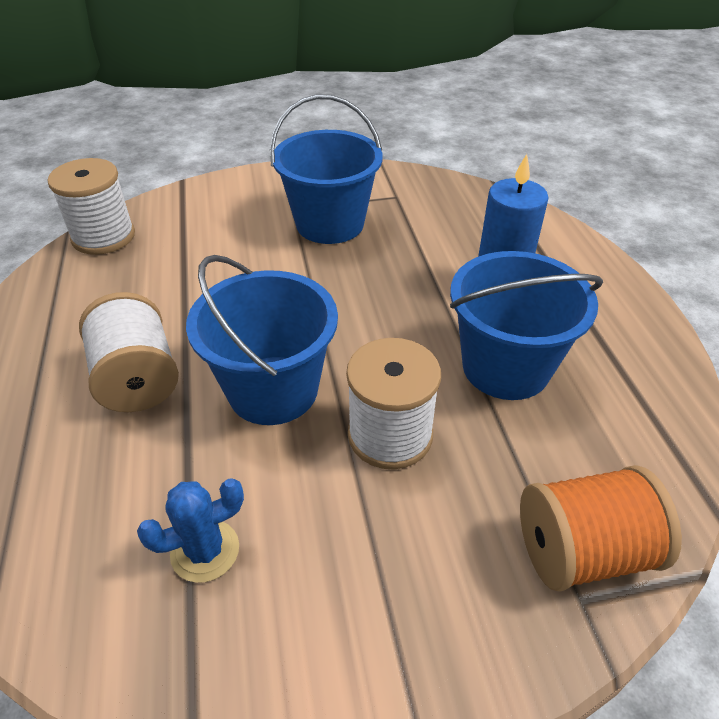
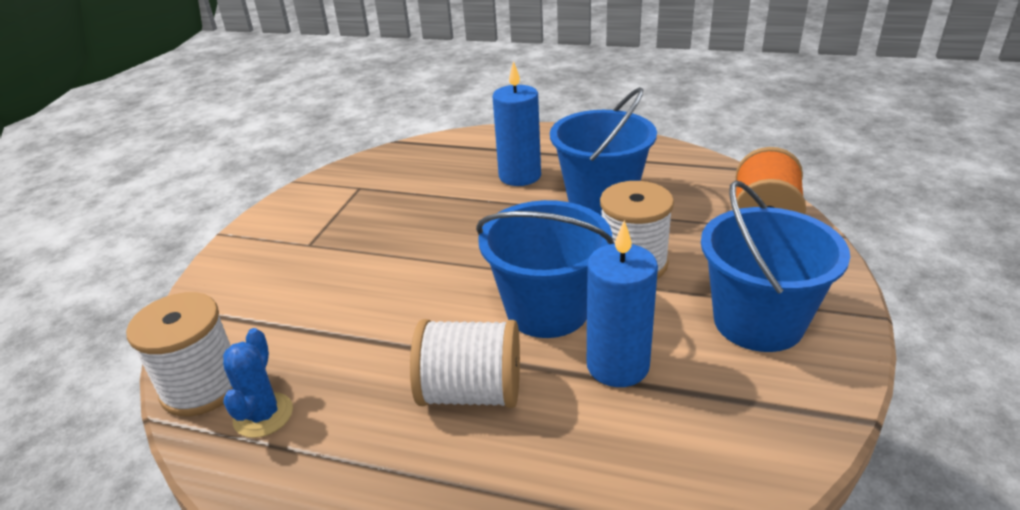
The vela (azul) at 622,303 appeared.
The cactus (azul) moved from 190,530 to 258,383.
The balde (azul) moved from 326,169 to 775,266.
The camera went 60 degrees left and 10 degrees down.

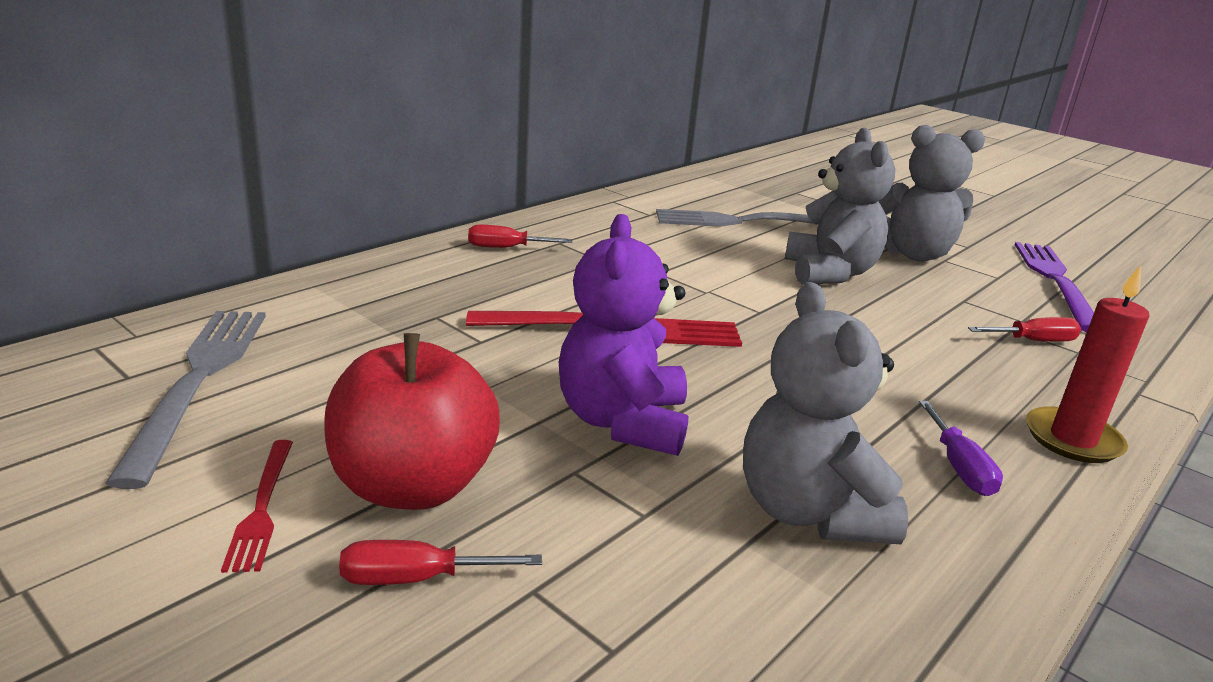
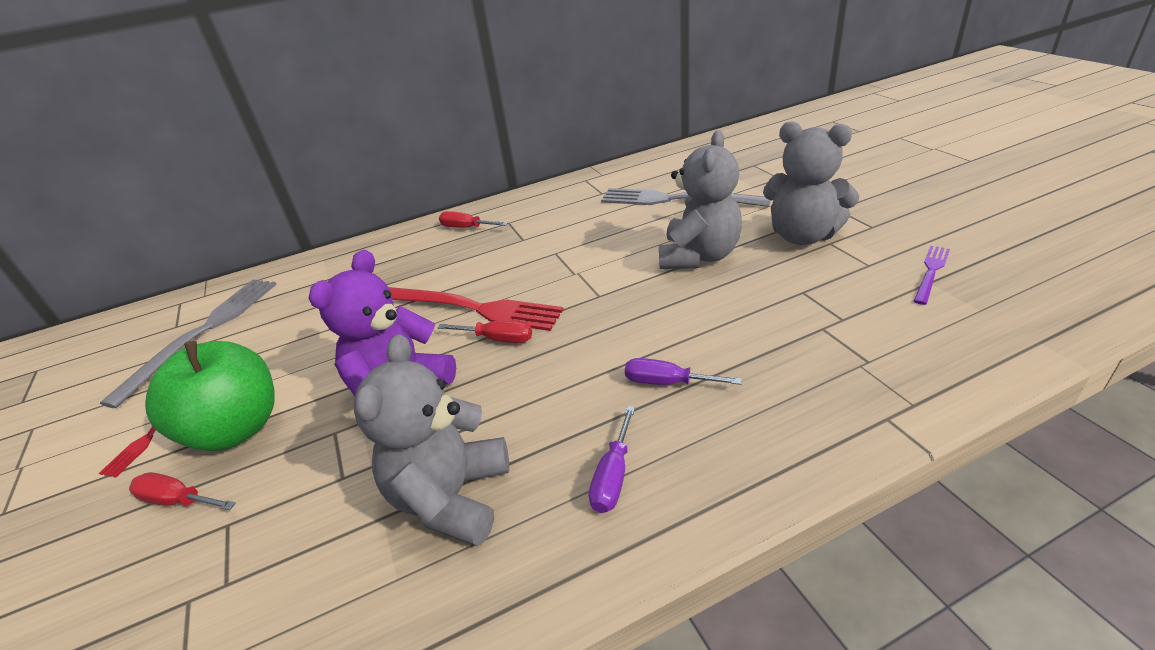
The vela (rojo) at 1087,364 disappeared.
The destornillador (morado) at 683,371 appeared.
The destornillador (rojo) moved from 1024,329 to 485,332.
The manzana (rojo) at 412,421 became the manzana (verde) at 209,396.
The tenedor (morado) at 1054,287 changed to 0.51 times the size.
The camera went 30 degrees right and 10 degrees up.

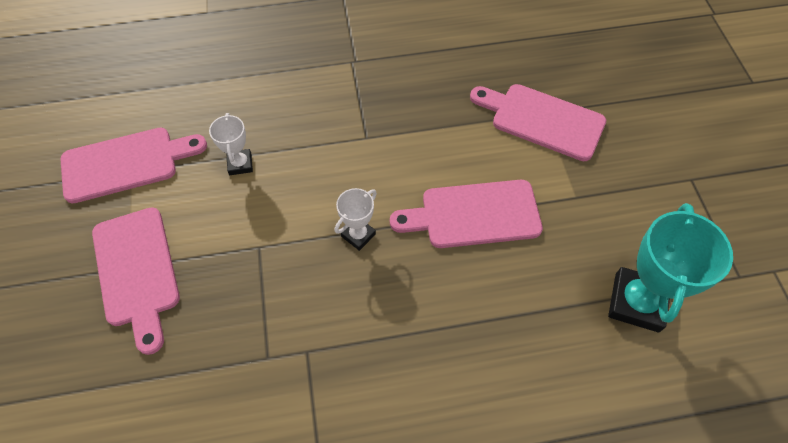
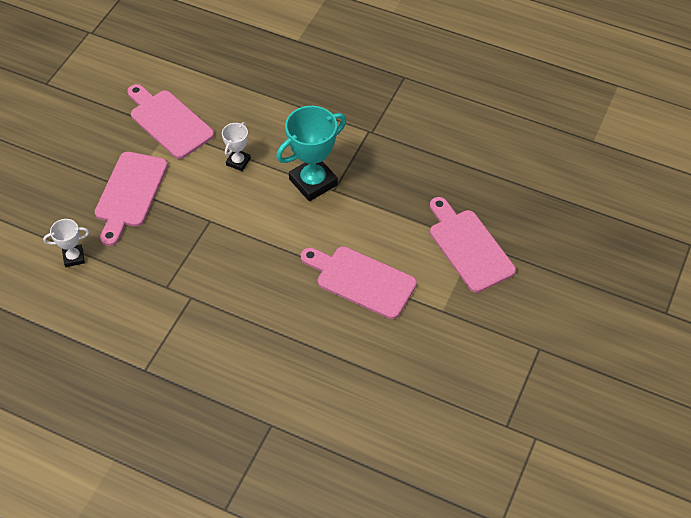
The trofeo (blanco) moved from 355,219 to 66,243.
The trofeo (turquesa) moved from 670,268 to 311,153.
The tabla de cortar (rosa) at 133,165 turned 150 degrees counterclockwise.
The camera went 35 degrees right and 5 degrees down.

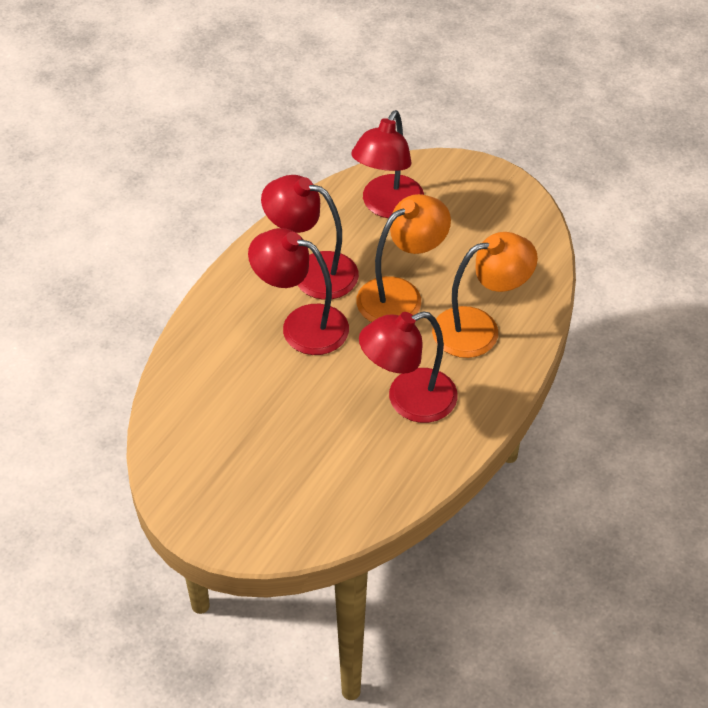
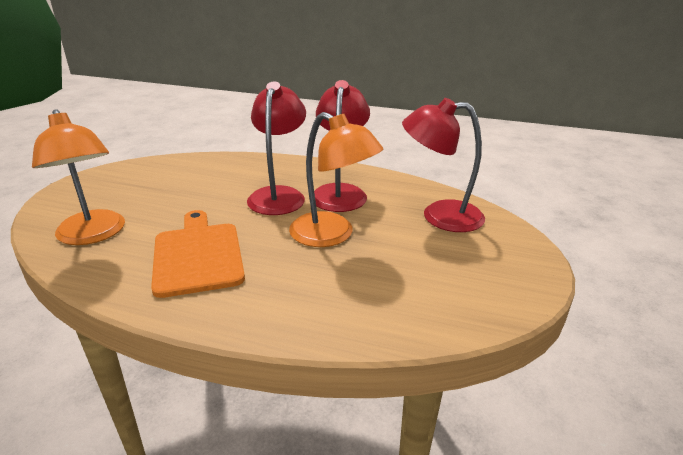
The lámpara (naranja) moved from 485,295 to 78,177.
The lámpara (rojo) at 408,367 was replaced by the tabla de cortar (naranja) at 198,254.
The camera went 75 degrees right and 20 degrees down.

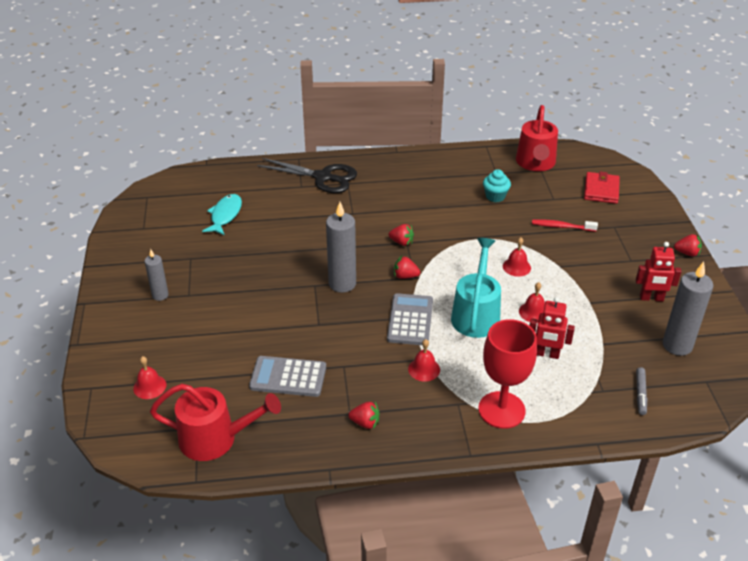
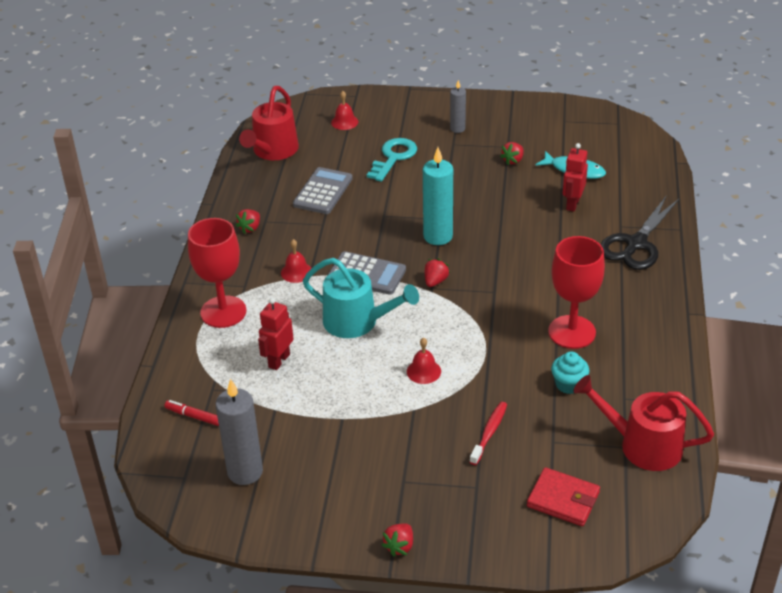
The campana (rojo) at 532,302 disappeared.
The llave (turquesa) at 392,160 appeared.
The copa (rojo) at 576,292 appeared.
The fresa (rojo) moved from 401,235 to 512,153.
The robot (rojo) moved from 659,272 to 575,177.
The vela (gris) at 341,247 became the vela (turquesa) at 438,196.
The rotulador (gris) at 641,391 became the rotulador (rojo) at 191,413.
The camera went 105 degrees right and 0 degrees up.

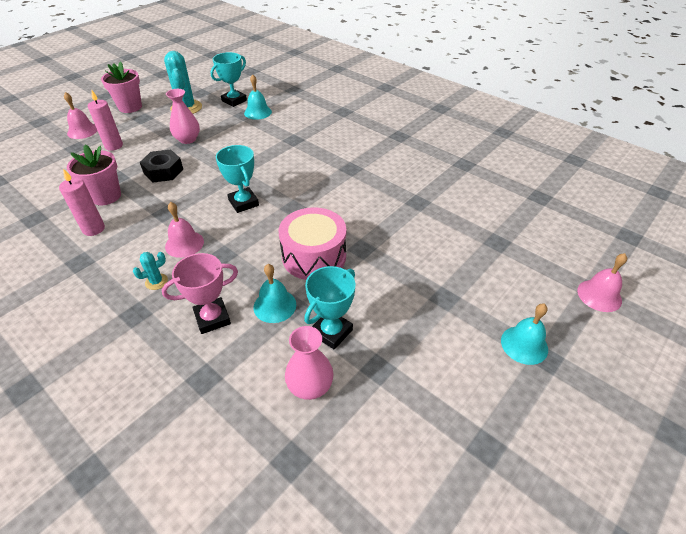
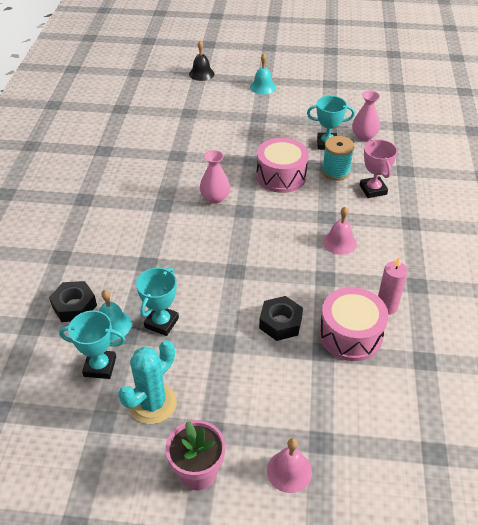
The vela (rosa) at 105,120 disappeared.
The cactus (turquesa) at 150,271 disappeared.
The tuerca (negro) at 73,301 appeared.
The florero (rosa) moved from 183,116 to 215,177.
The trofeo (turquesa) moved from 237,179 to 157,301.
The maceta (rosa) at 94,174 was replaced by the tambor (rosa) at 354,324.
The campana (turquesa) at 275,293 was replaced by the carrete (turquesa) at 338,158.
The campana (rosa) at 602,282 became the campana (negro) at 201,61.
The trofeo (rosa) at 200,293 turned 45 degrees clockwise.
The camera went 125 degrees left and 0 degrees up.

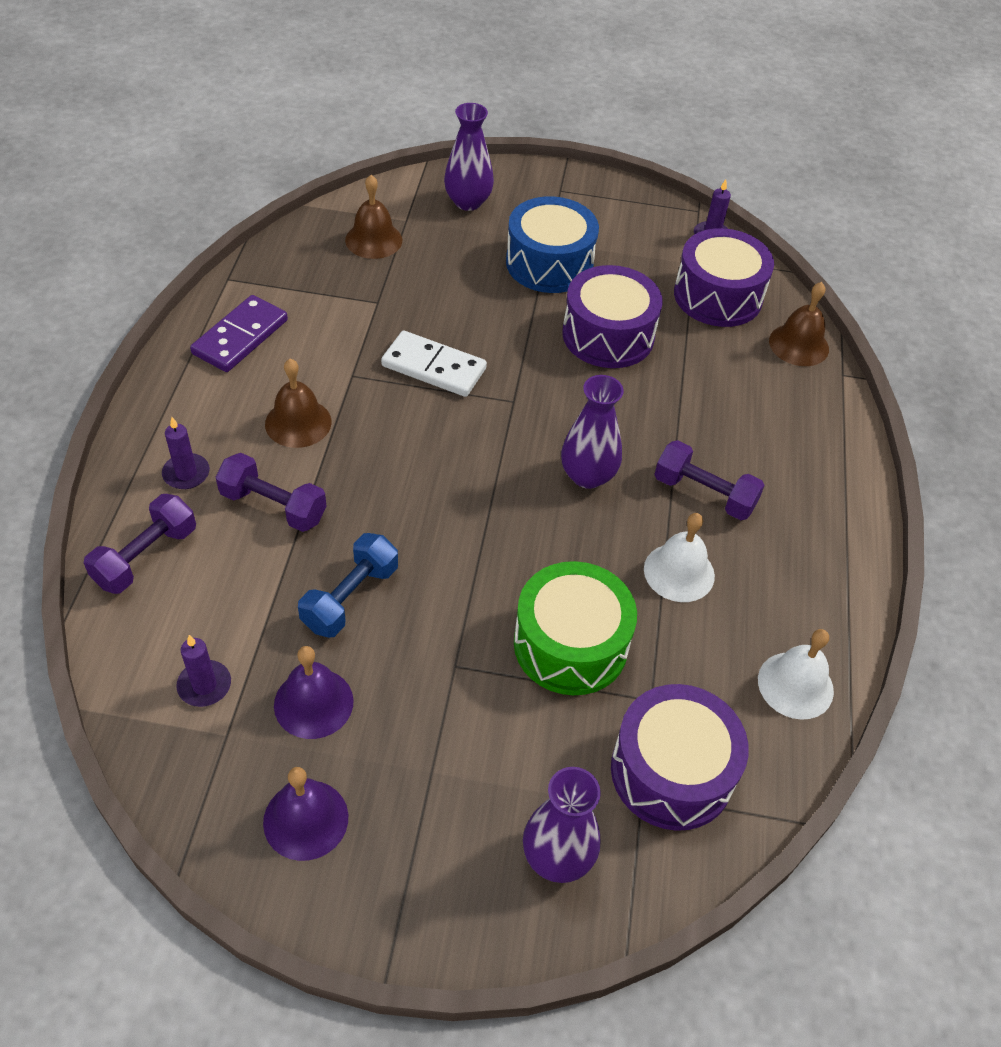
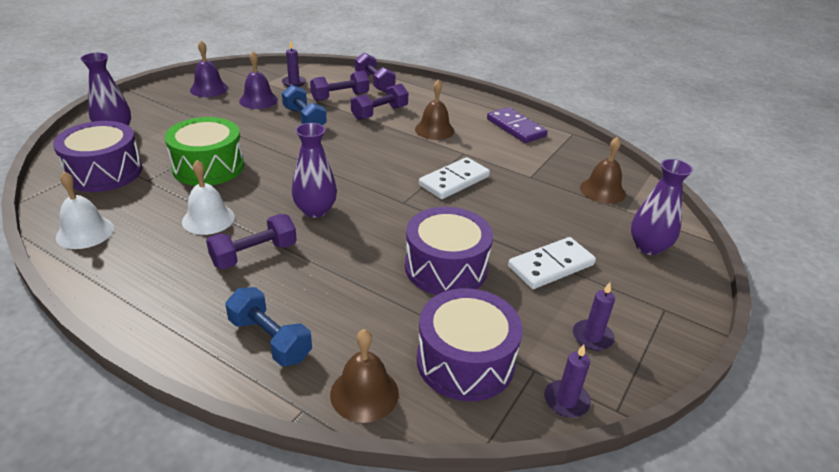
The mancuerna (azul) at 268,326 appeared.
The mancuerna (morado) at 339,86 appeared.
The vela (morado) moved from 186,453 to 594,316.
The tambor (azul) at 552,244 was replaced by the ficha de dominó (blanco) at 552,263.
The camera went 115 degrees right and 15 degrees down.

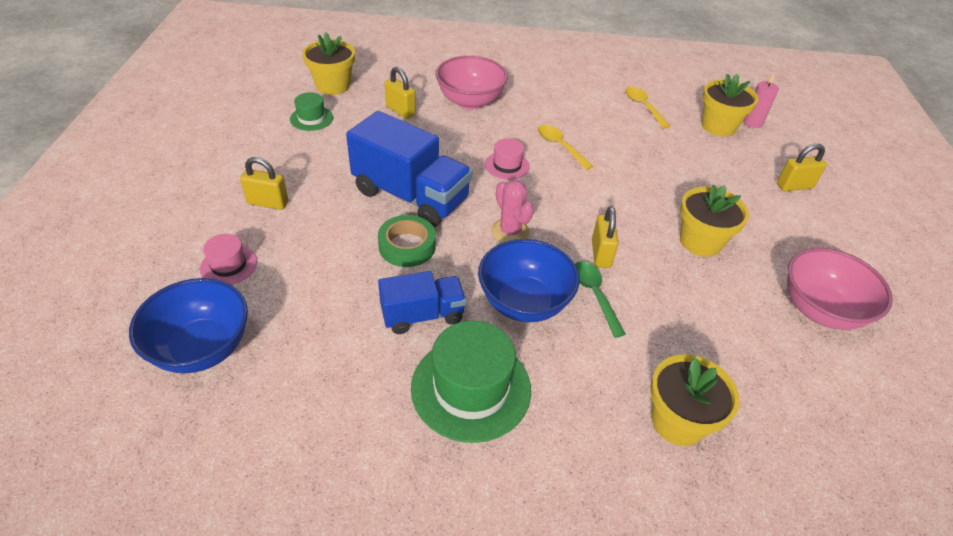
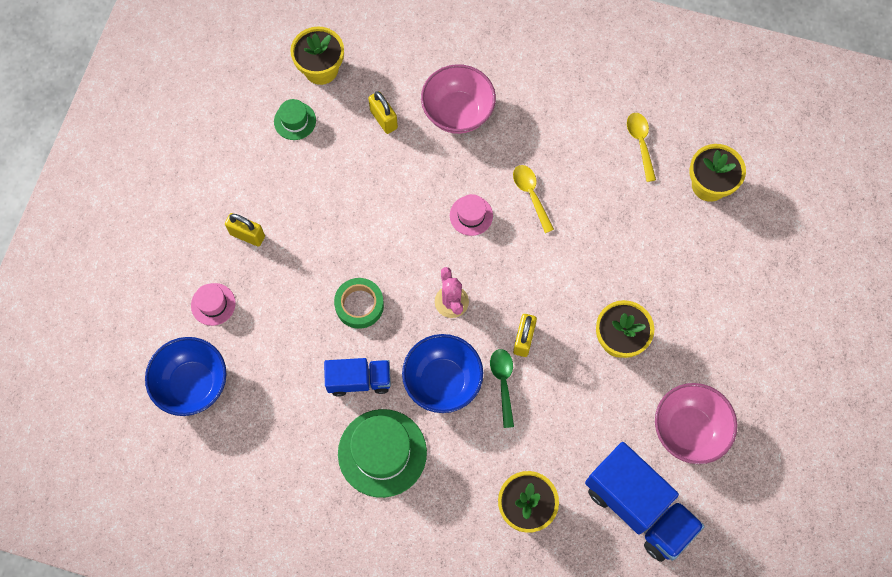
The vela (rosa) at 761,100 disappeared.
The candado (amarillo) at 802,167 disappeared.
The camión (azul) moved from 409,169 to 645,502.
The camera went 15 degrees right and 25 degrees up.

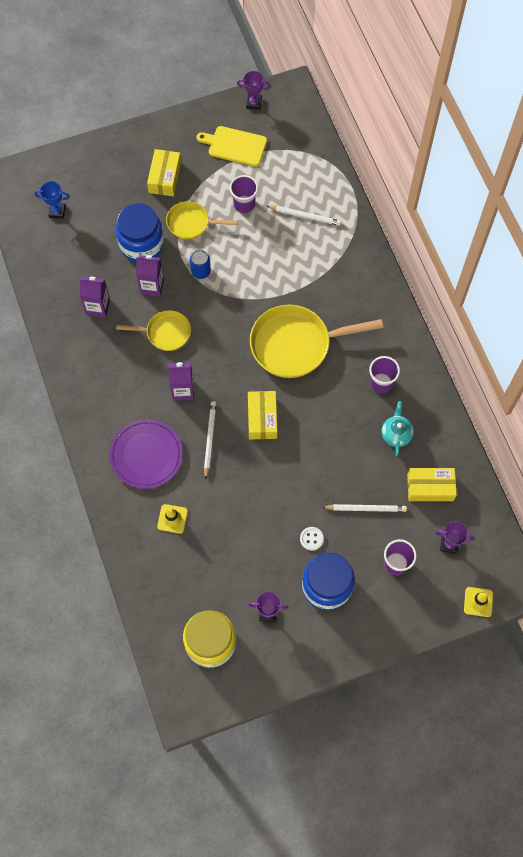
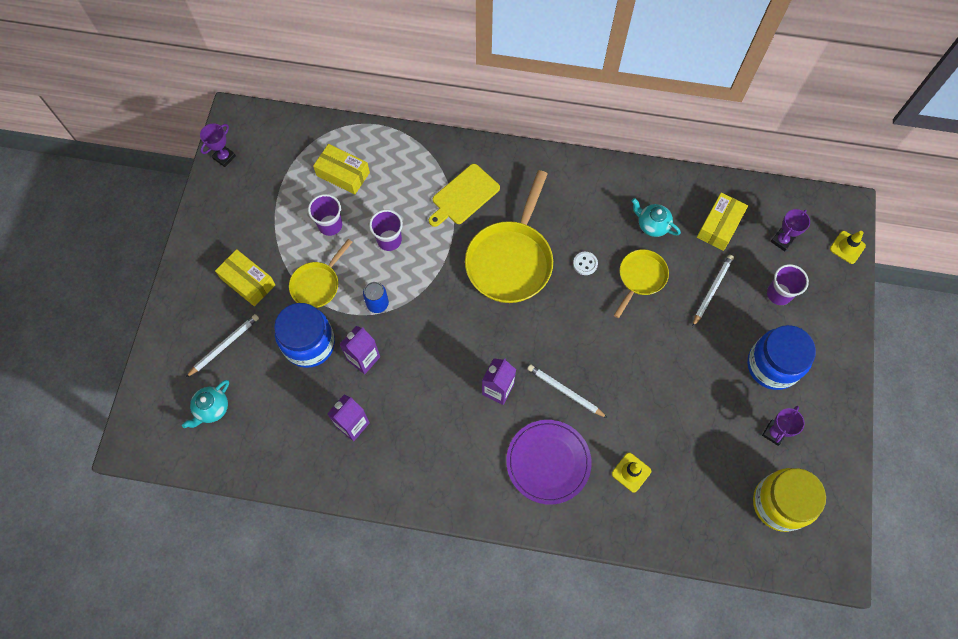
The sartén (amarillo) moved from 153,330 to 641,283.
The tabla de cortar (amarillo) moved from 232,146 to 464,195.
The caja (amarillo) moved from 262,415 to 341,169.
The lápiz (blanco) moved from 304,216 to 222,345.
The botón (blanco) moved from 312,539 to 585,263.
The vaso (morado) moved from 384,374 to 386,230.
The trofeo (azul) at 52,200 was replaced by the tetera (turquesa) at 205,404.
The camera went 60 degrees left and 0 degrees up.

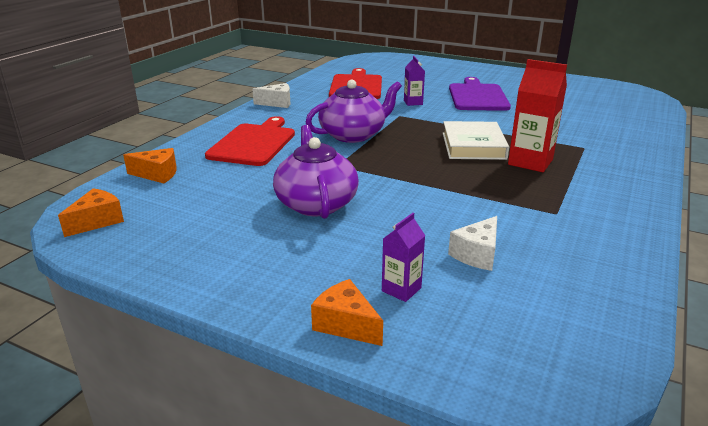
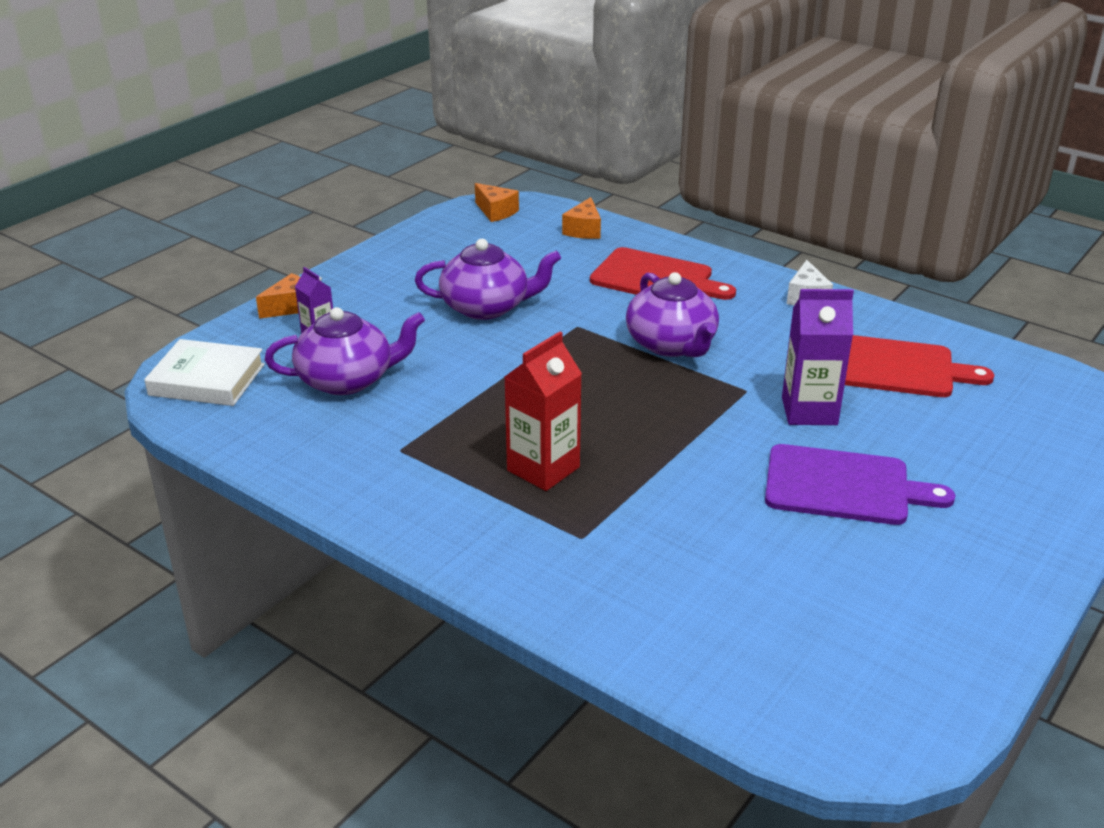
The libro (blanco) moved from 476,140 to 204,372.
The queso (blanco) at 472,243 was replaced by the tetera (morado) at 345,351.
The cartón de leche (morado) at 414,81 changed to 1.78 times the size.
The camera went 100 degrees right and 5 degrees up.

